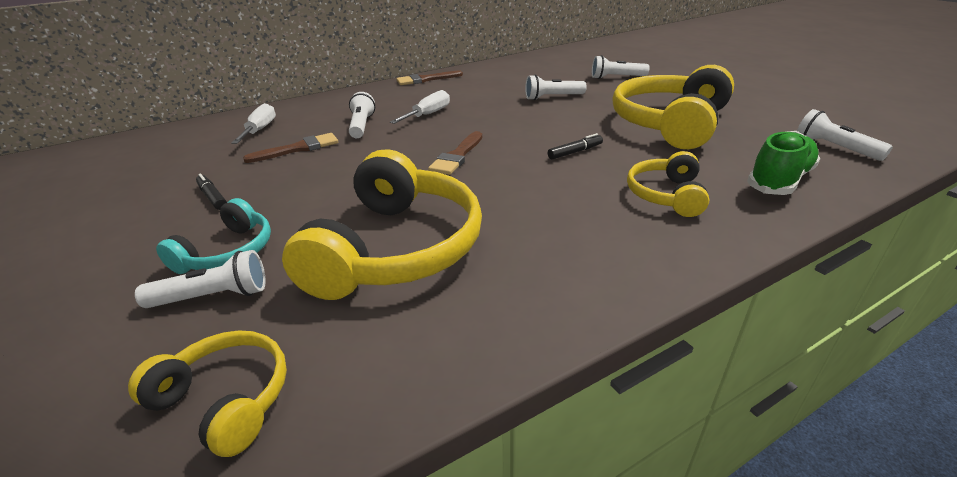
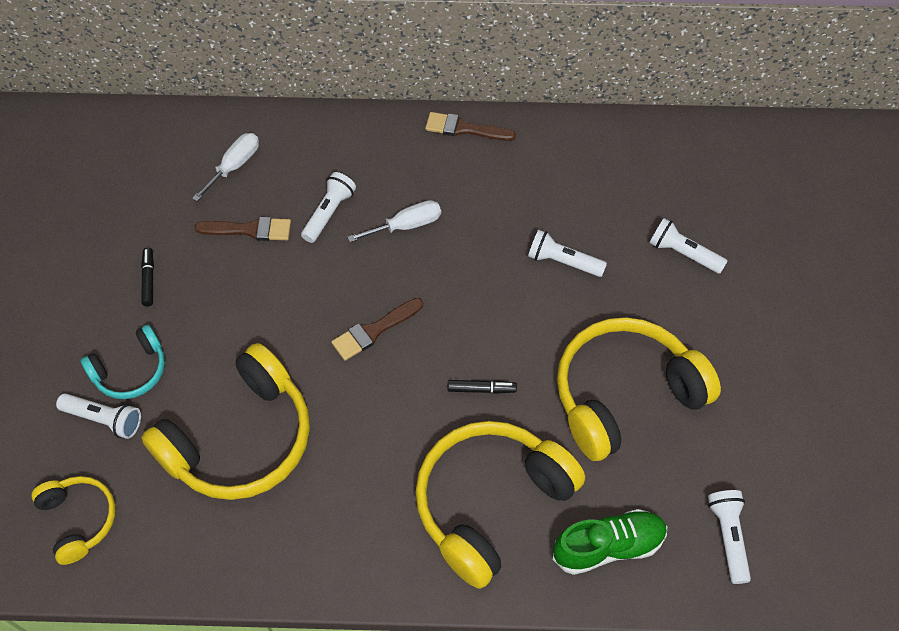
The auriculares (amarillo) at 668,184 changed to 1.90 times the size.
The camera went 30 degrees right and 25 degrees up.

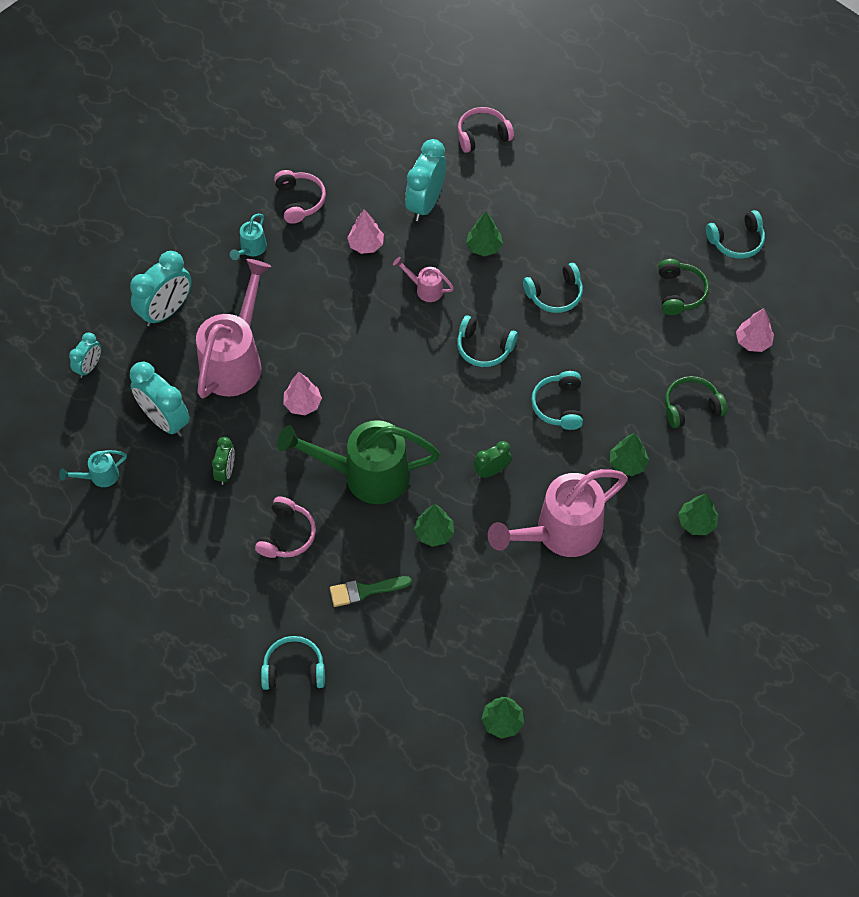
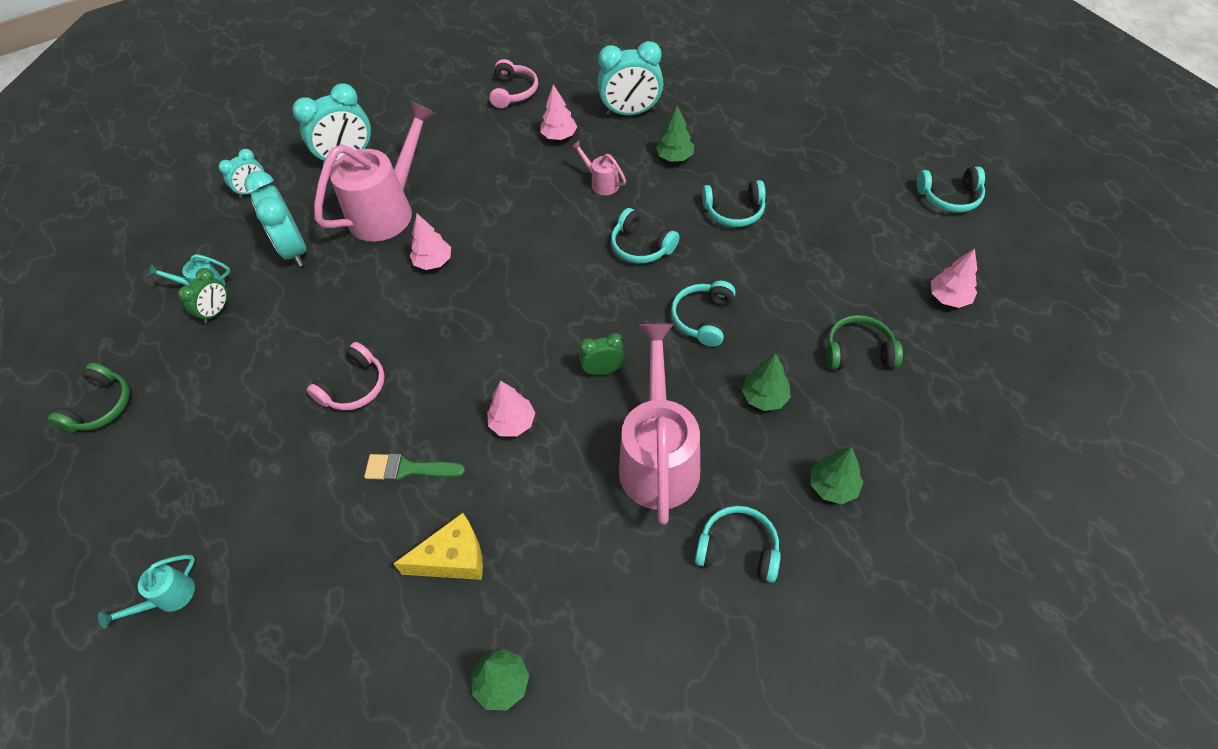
The regadera (verde) at 358,462 disappeared.
The auriculares (rosa) at 486,130 disappeared.
The queso (amarillo) at 438,546 appeared.
The despertador (verde) moved from 223,461 to 203,295.
The regadera (turquesa) moved from 248,237 to 146,592.
The auriculares (turquesa) moved from 293,663 to 738,544.
The auriculares (verde) moved from 683,287 to 89,398.
The árbol (verde) at 434,525 became the árbol (rosa) at 511,409.
The despertador (turquesa) at 425,180 turned 135 degrees counterclockwise.
The regadera (rosa) at 558,513 turned 105 degrees clockwise.
The camera went 20 degrees right and 5 degrees down.

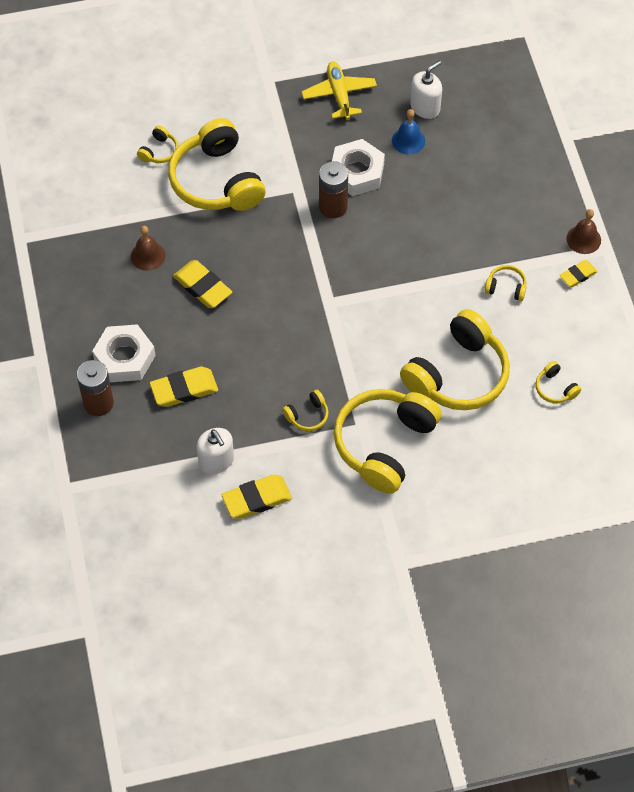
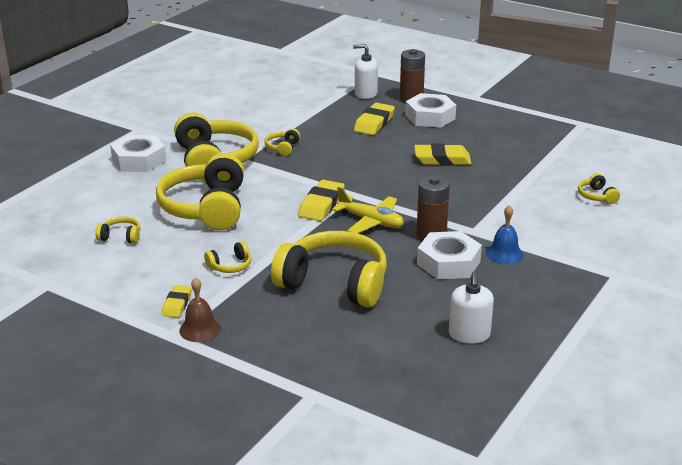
The campana (marrón) at 148,248 disappeared.
The tuerca (blanco) at 138,153 appeared.
The auriculares (amarillo) moved from 217,164 to 329,269.
The dispensador de jabón (blanco) moved from 215,451 to 365,71.
The goma de borrar (amarillo) moved from 257,496 to 321,200.
The avión (amarillo) moved from 339,90 to 368,210.
The campana (azul) moved from 408,132 to 504,234.
The camera went 135 degrees right and 30 degrees down.

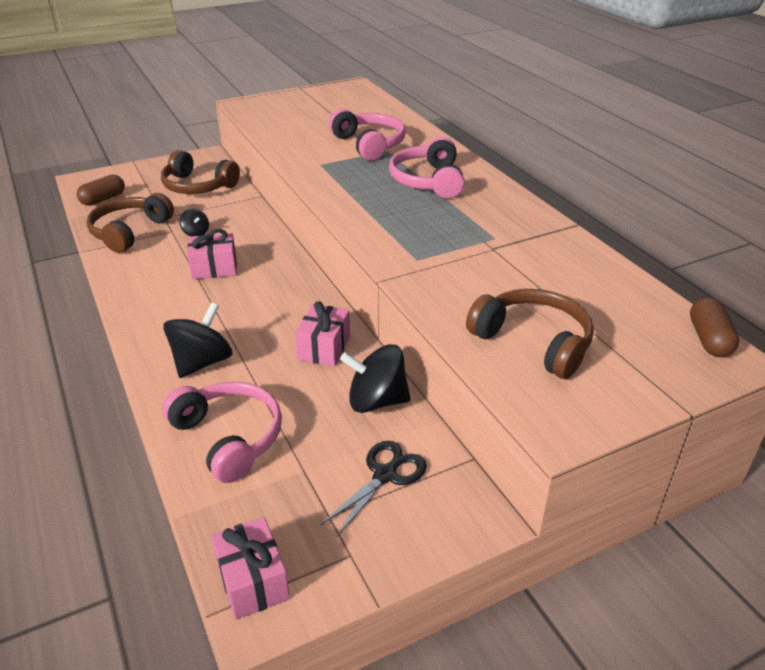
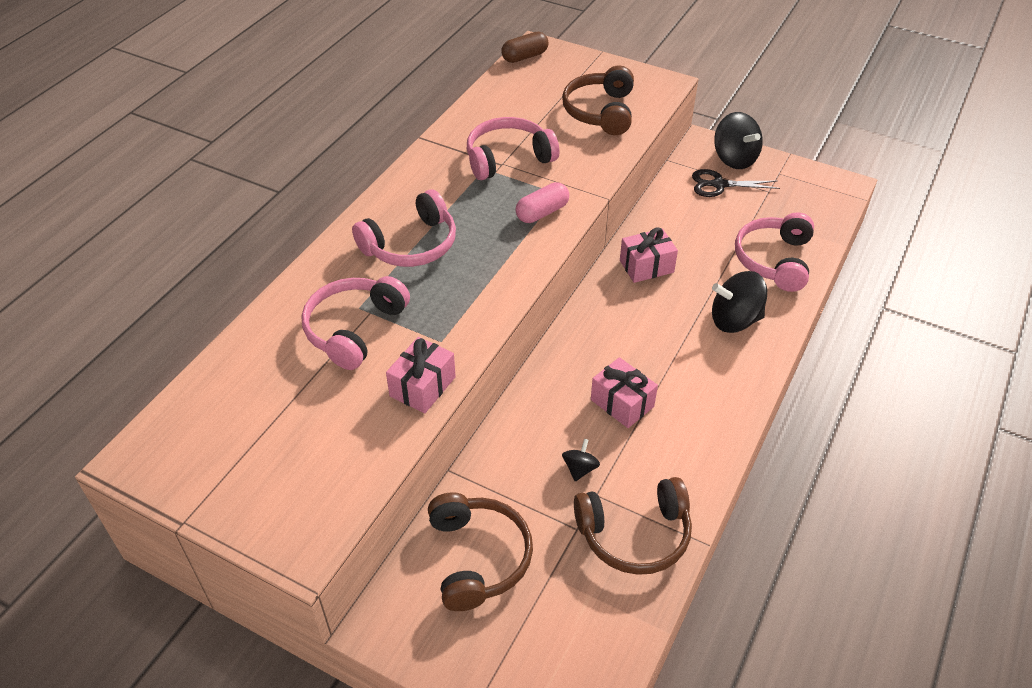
The cápsula (marrón) at 101,190 disappeared.
The auriculares (rosa) at 513,148 appeared.
The cápsula (rosa) at 542,202 appeared.
The regalo (rosa) moved from 250,568 to 421,375.
The peonza (negro) moved from 375,378 to 738,140.
The camera went 125 degrees left and 10 degrees up.

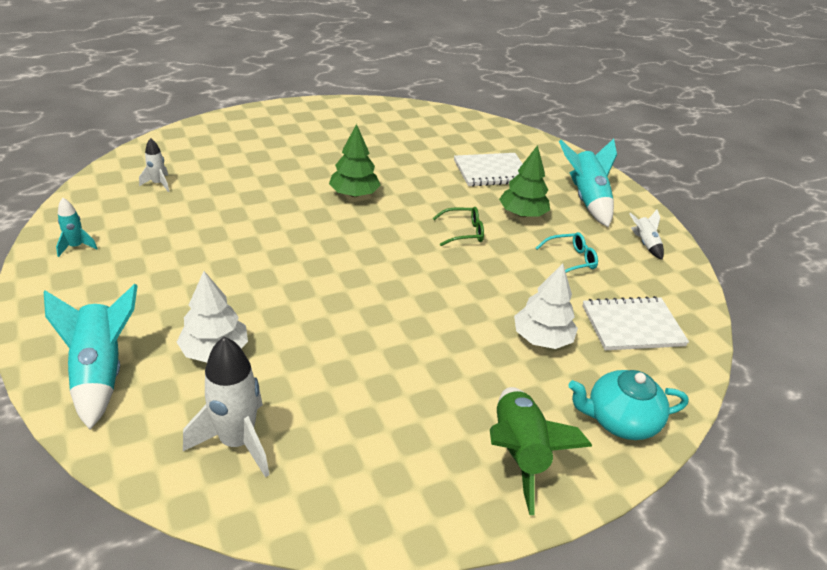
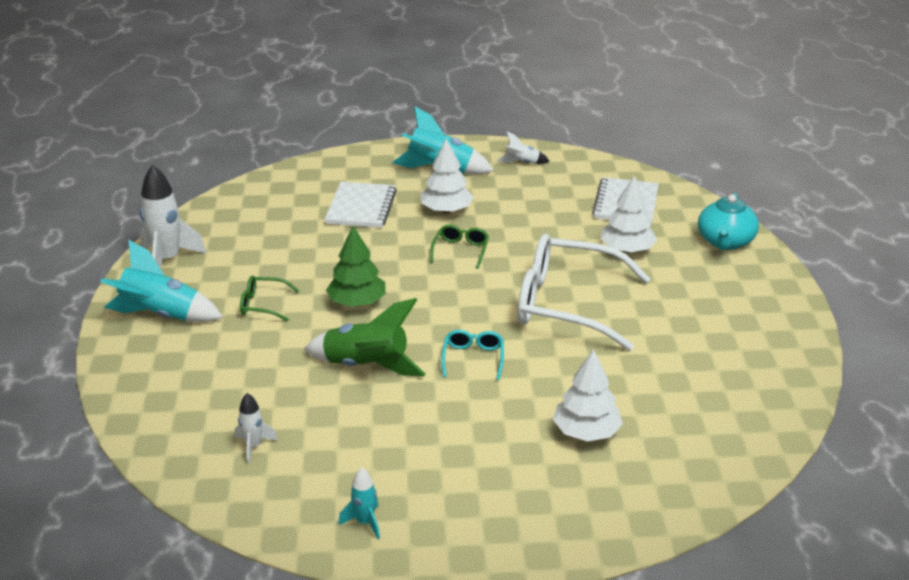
The gafas (verde) at 269,298 appeared.
The gafas (blanco) at 584,292 appeared.
The cohete (turquesa) moved from 91,356 to 161,281.
The cohete (blanco) moved from 226,407 to 173,216.
The cohete (verde) moved from 541,451 to 365,337.
The gafas (turquesa) moved from 567,252 to 472,355.
The árbol (verde) at 524,181 became the árbol (blanco) at 447,175.
The camera went 65 degrees left and 5 degrees down.

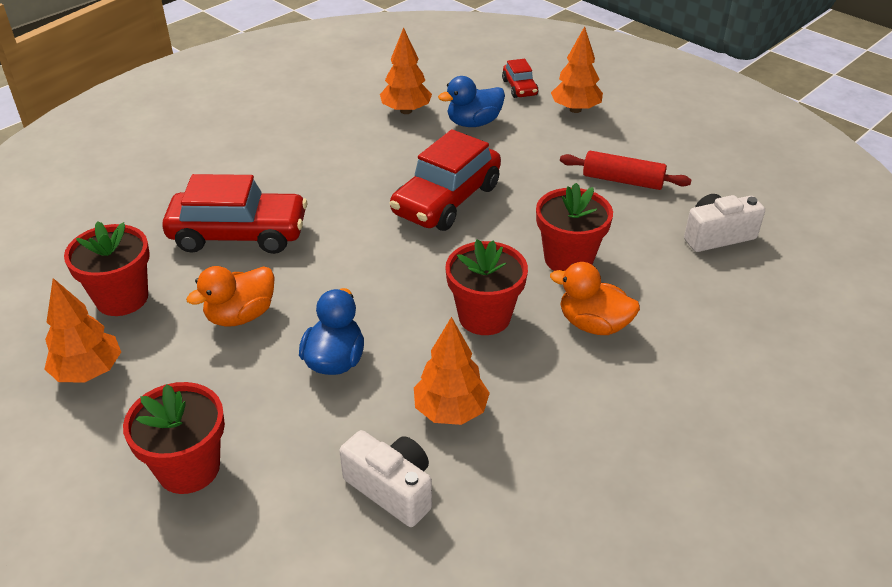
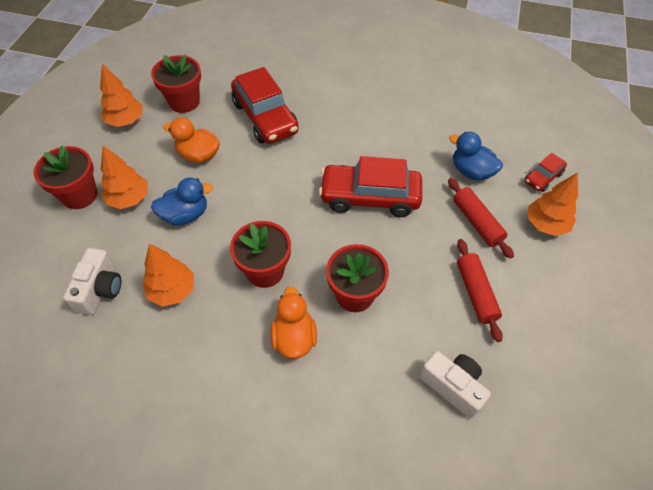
The rodillo (rojo) at 481,218 appeared.
The árbol (naranja) moved from 406,70 to 124,177.
The camera went 60 degrees right and 15 degrees up.

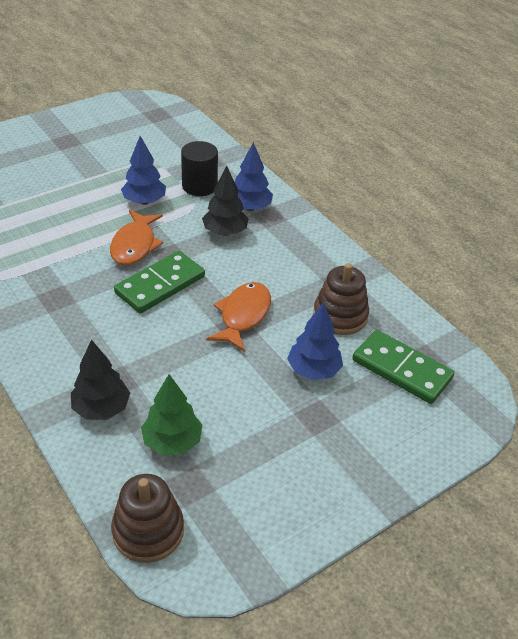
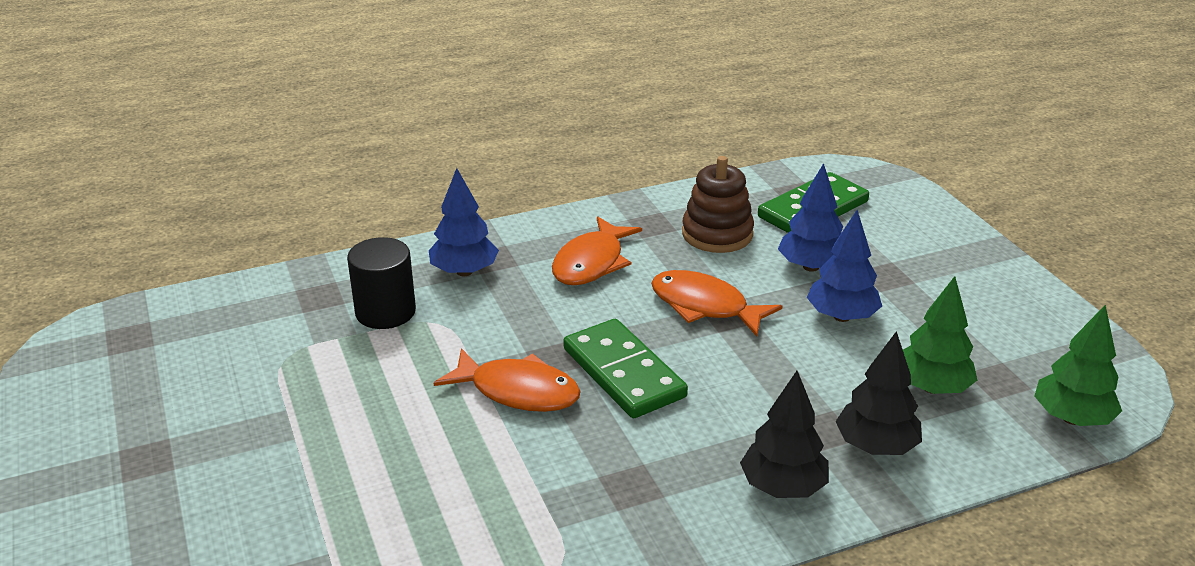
The pez (naranja) at 597,251 appeared.
The árbol (azul) moved from 143,170 to 844,266.
The árbol (negro) moved from 225,201 to 784,434.
The juguete apilable (marrón) at 147,518 was replaced by the árbol (verde) at 1078,365.
The camera went 75 degrees left and 10 degrees down.

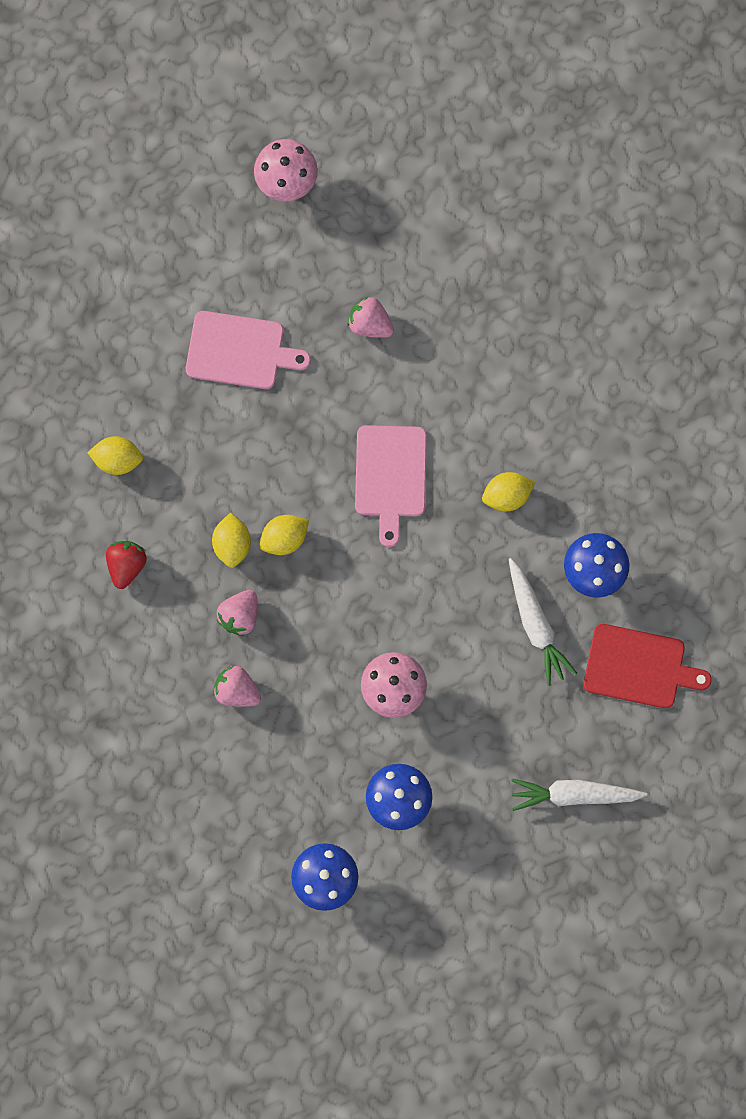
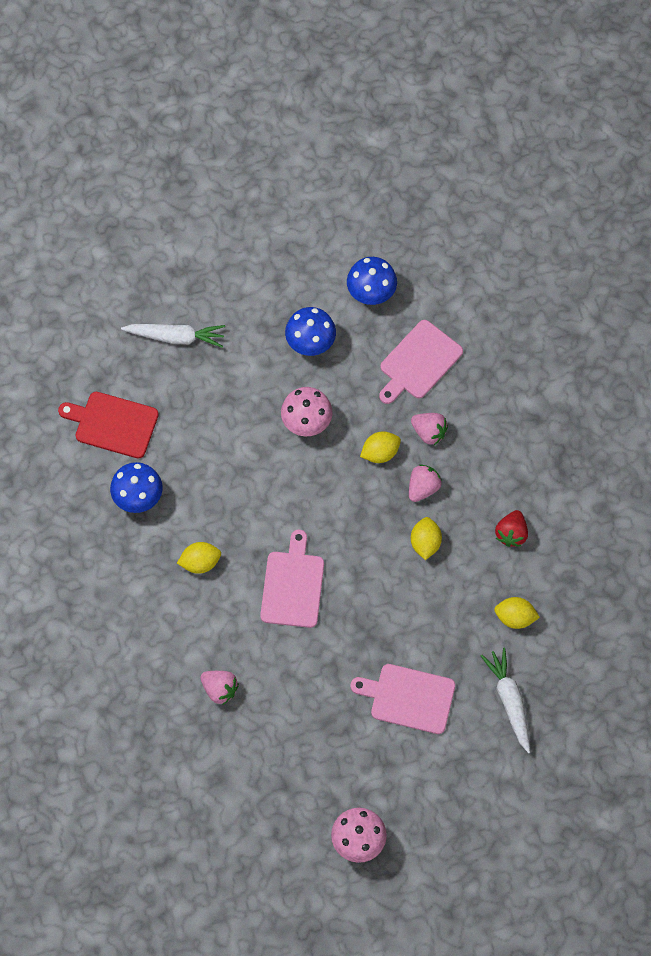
The tabla de cortar (rosa) at 421,362 appeared.
The limón (amarillo) moved from 284,535 to 380,447.
The fresa (rosa) moved from 371,317 to 219,688.
The zanahoria (blanco) moved from 543,622 to 505,700.
The camera went 175 degrees left and 10 degrees down.

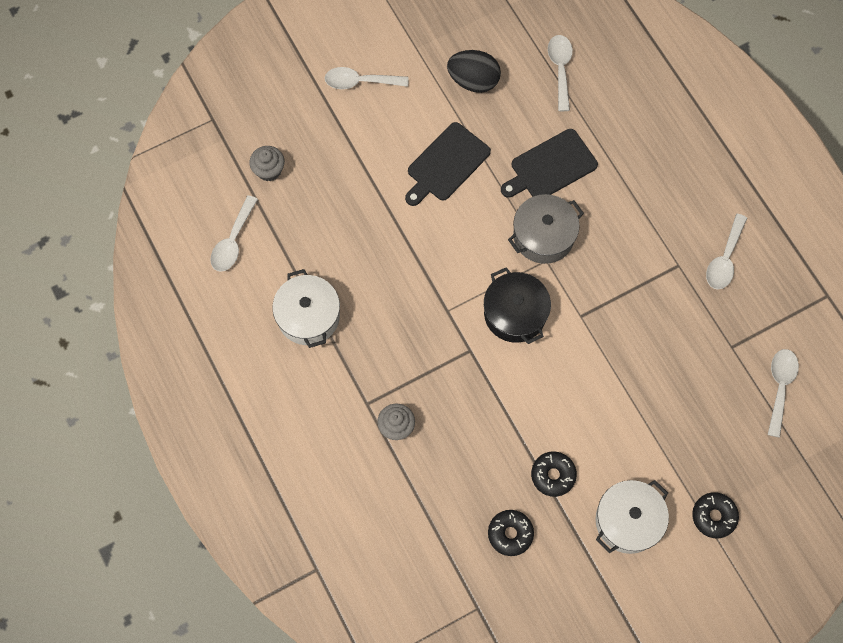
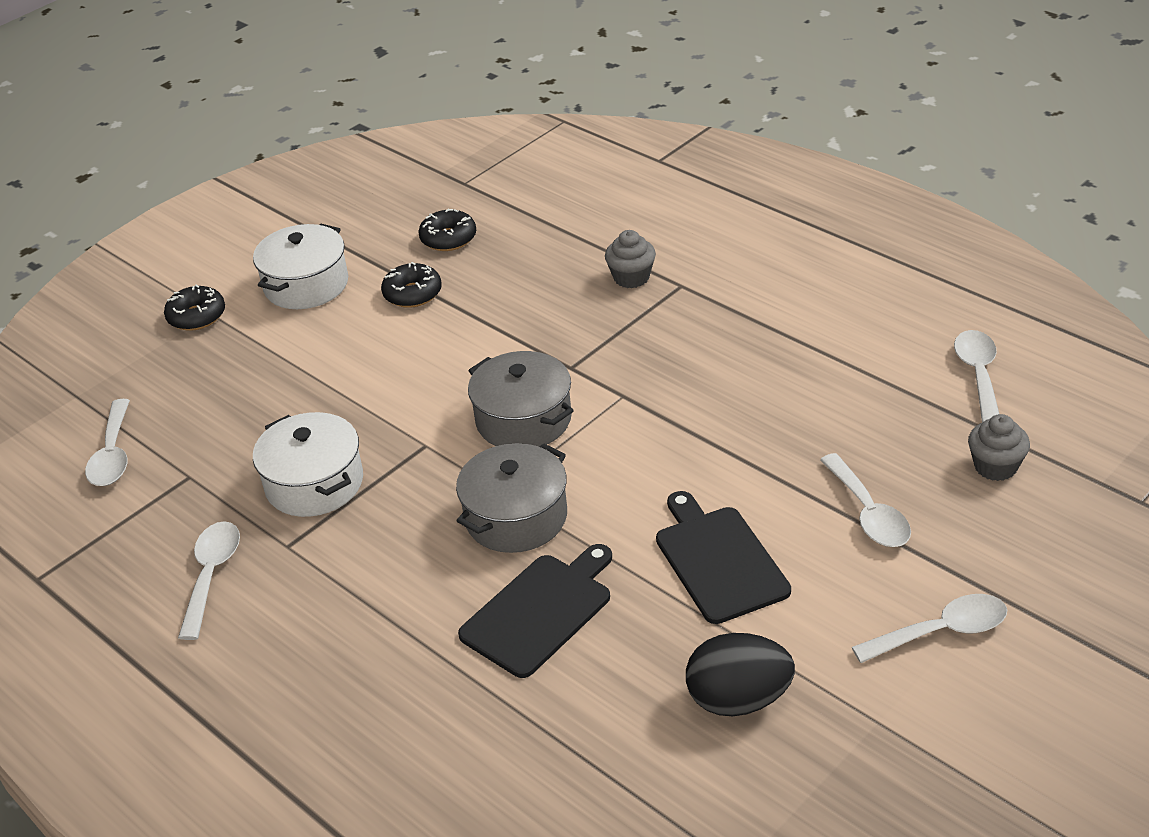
The olla (blanco) moved from 306,308 to 308,464.
The cuchara (blanco) moved from 560,73 to 865,500.
The olla (negro) at 517,305 became the olla (gris) at 521,399.
The tabla de cortar (negro) at 448,164 turned 45 degrees counterclockwise.
The camera went 165 degrees right and 30 degrees down.

